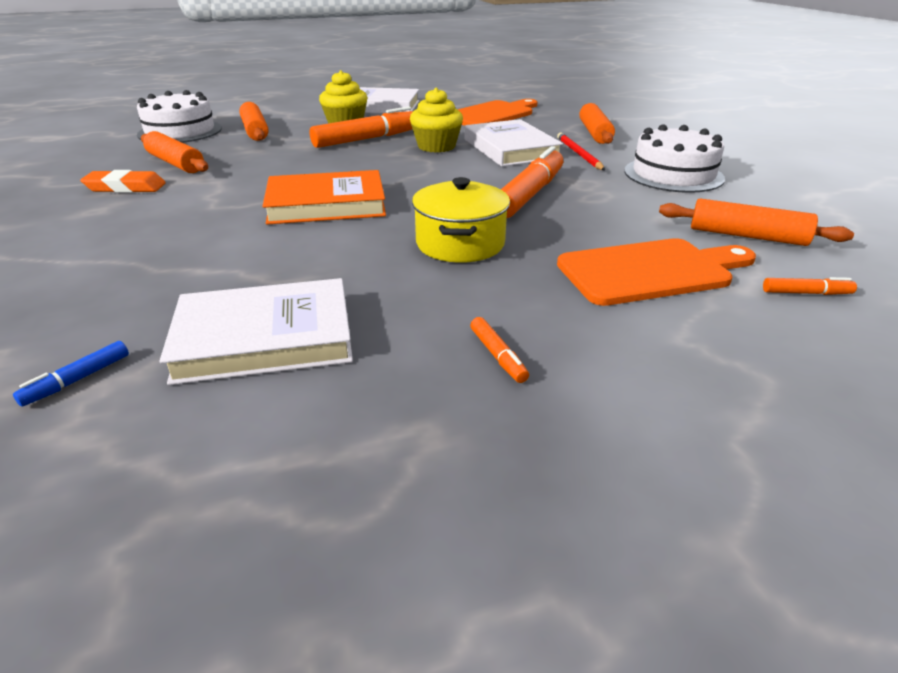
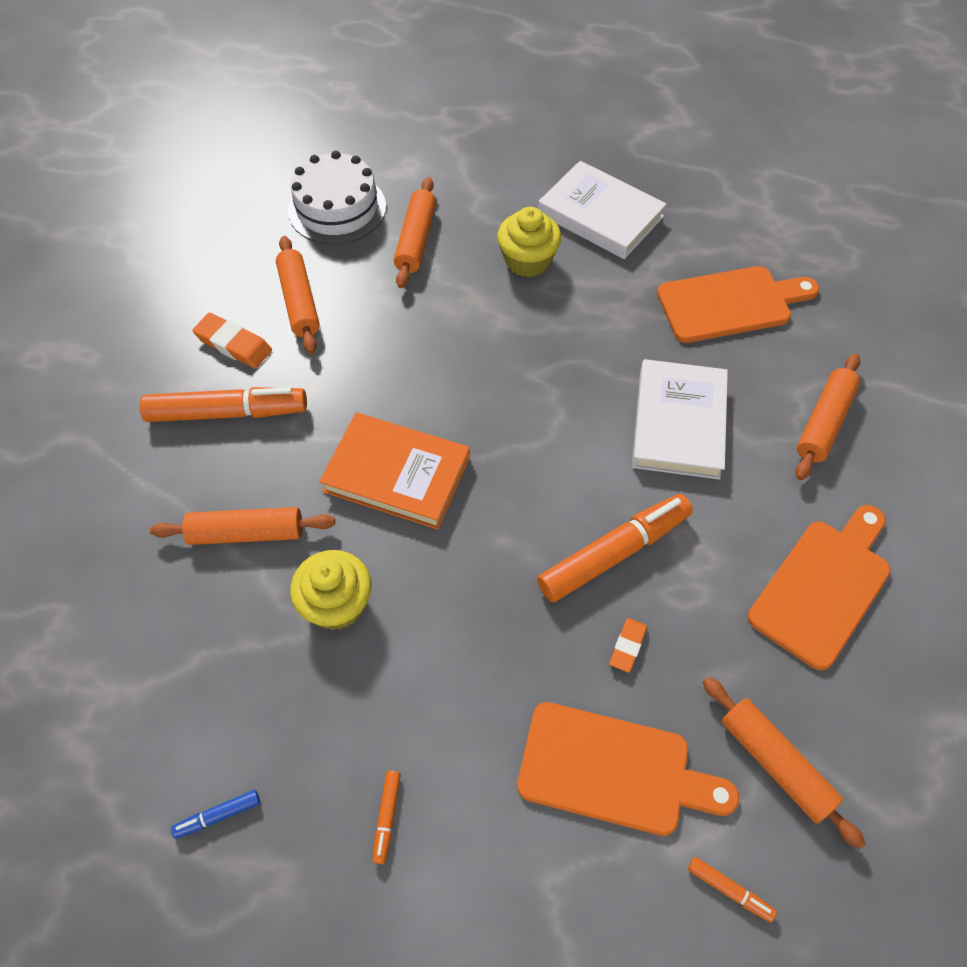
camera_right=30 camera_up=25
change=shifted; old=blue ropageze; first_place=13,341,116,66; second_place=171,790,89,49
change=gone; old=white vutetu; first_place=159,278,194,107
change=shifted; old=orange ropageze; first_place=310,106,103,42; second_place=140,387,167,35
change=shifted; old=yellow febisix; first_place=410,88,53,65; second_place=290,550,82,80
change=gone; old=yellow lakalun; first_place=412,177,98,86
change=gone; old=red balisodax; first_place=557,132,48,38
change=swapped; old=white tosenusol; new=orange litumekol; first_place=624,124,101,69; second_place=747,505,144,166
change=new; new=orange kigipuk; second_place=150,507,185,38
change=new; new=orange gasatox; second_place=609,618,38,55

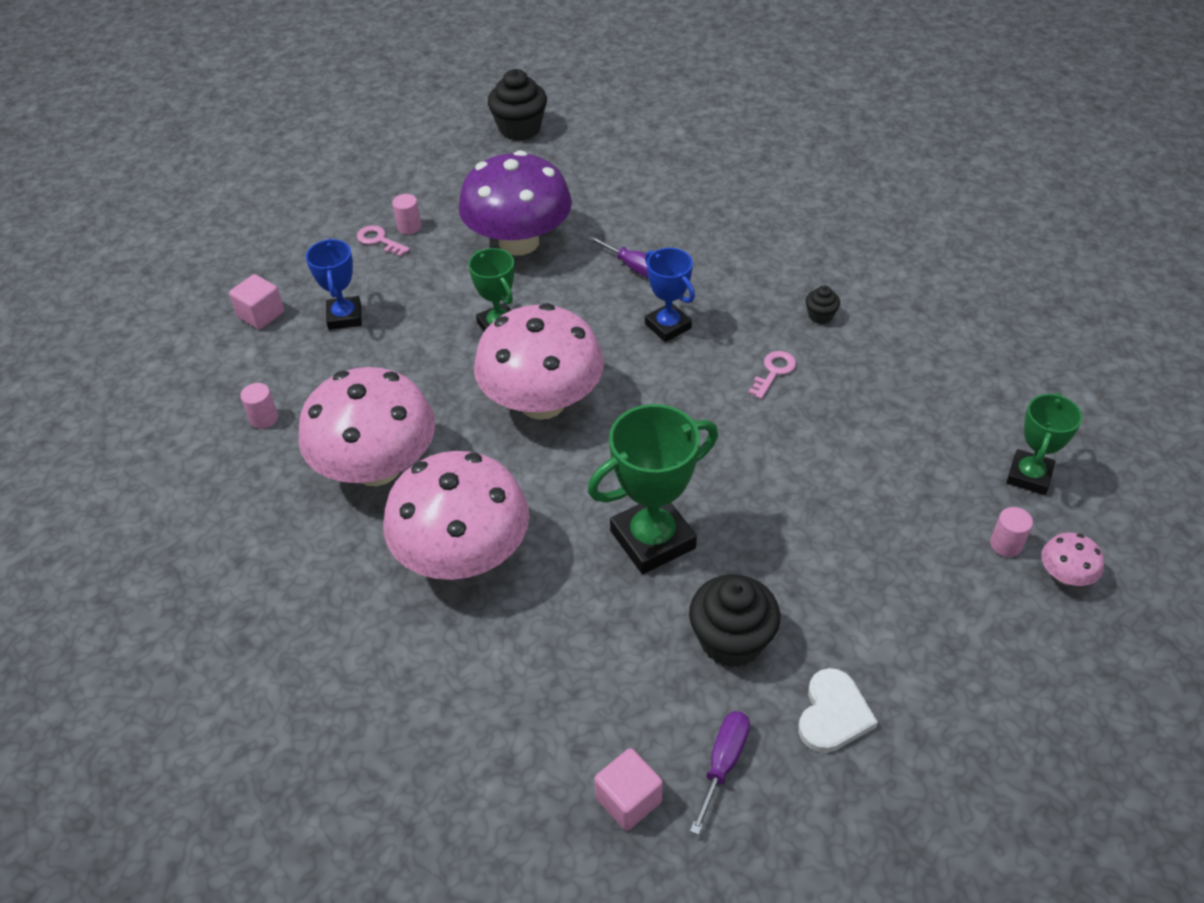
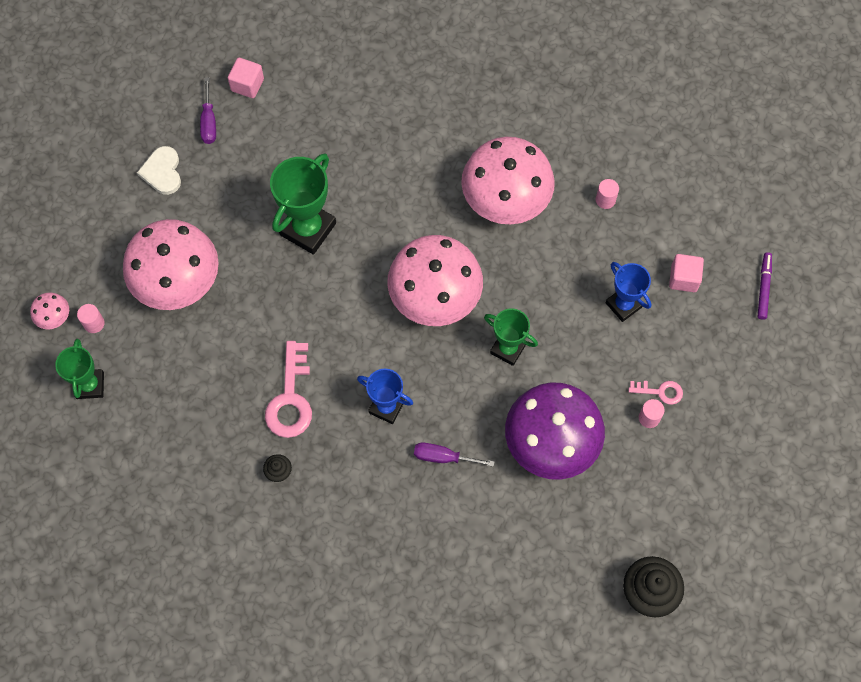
camera_right=150 camera_up=20
change=shifted; old=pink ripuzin; first_place=383,451,146,129; second_place=123,219,96,91
change=gone; old=black febisix; first_place=689,574,91,94
change=scaled; old=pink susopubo; first_place=748,351,48,48; second_place=265,341,47,97; factor=1.87
change=new; new=purple ropageze; second_place=757,252,15,68

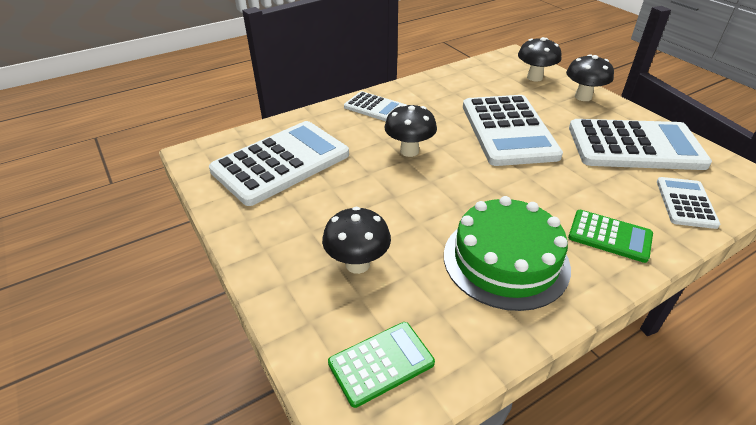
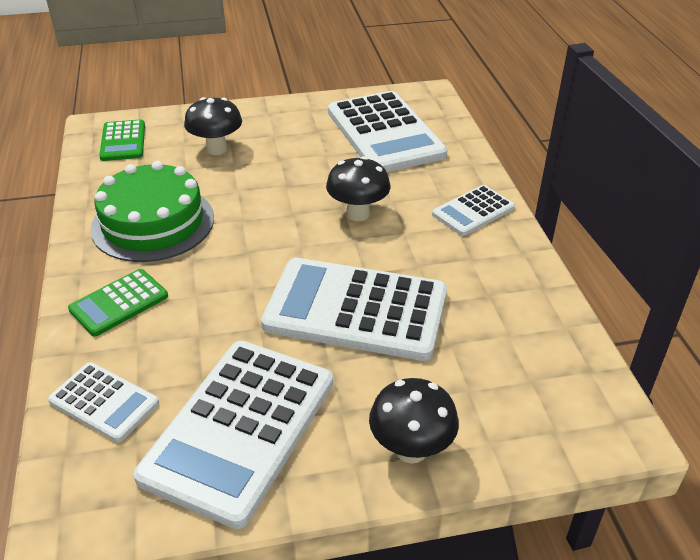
camera_right=110 camera_up=0
change=gone; old=black ripuzin; first_place=518,37,43,44

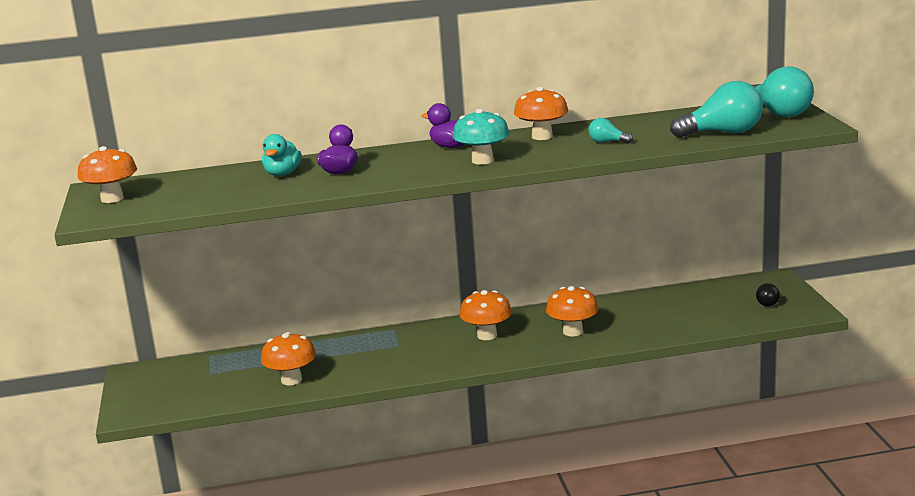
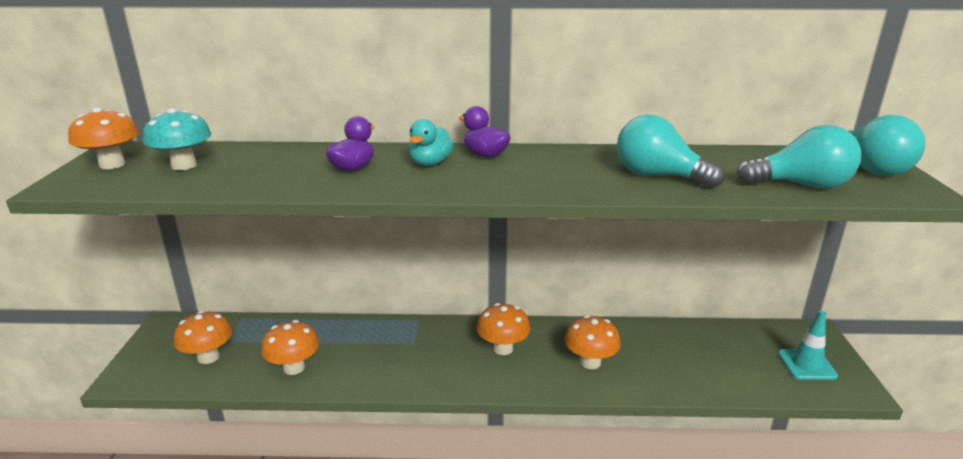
camera_right=10 camera_up=5
change=shifted; old=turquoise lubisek; first_place=262,134,40,42; second_place=409,119,44,47
change=shifted; old=turquoise ripuzin; first_place=453,109,57,56; second_place=143,108,69,62
change=shifted; old=orange ripuzin; first_place=514,87,54,53; second_place=174,311,58,53
change=scaled; old=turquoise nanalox; first_place=589,118,44,26; second_place=617,115,108,73; factor=2.08
change=swapped; old=black nanalox; new=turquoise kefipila; first_place=756,283,24,23; second_place=778,311,60,69

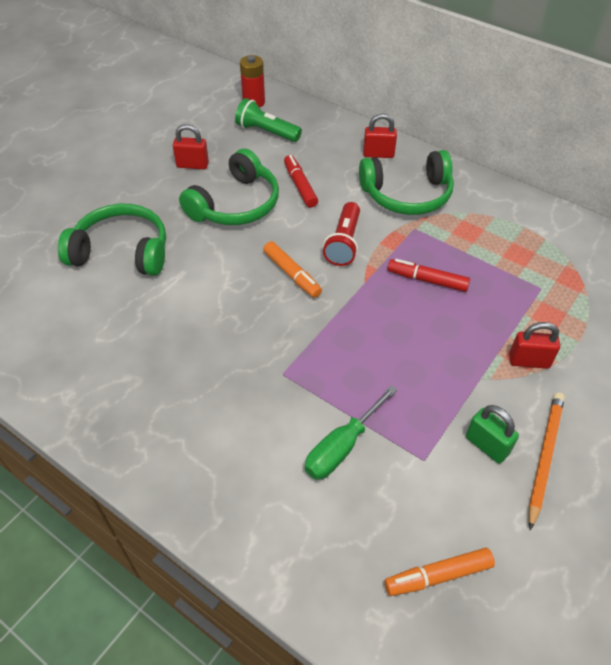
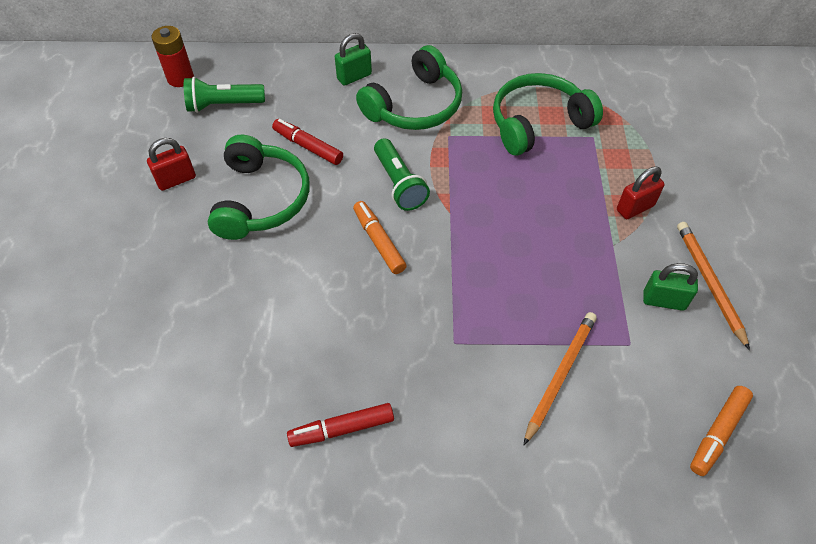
camera_right=-35 camera_up=5
change=shifted; old=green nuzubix; first_place=58,204,108,72; second_place=493,73,110,83
change=rotated; old=orange ropageze; first_place=263,241,59,57; second_place=353,201,54,73; degrees=-135
change=swapped; old=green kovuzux; new=orange balisodax; first_place=305,385,92,95; second_place=524,312,73,133
change=repainted; old=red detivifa; new=green detivifa; first_place=323,202,37,64; second_place=374,138,56,73
change=repainted; old=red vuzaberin; new=green vuzaberin; first_place=363,114,34,44; second_place=335,33,37,53
change=shifted; old=red ropageze; first_place=388,259,82,33; second_place=287,403,107,44

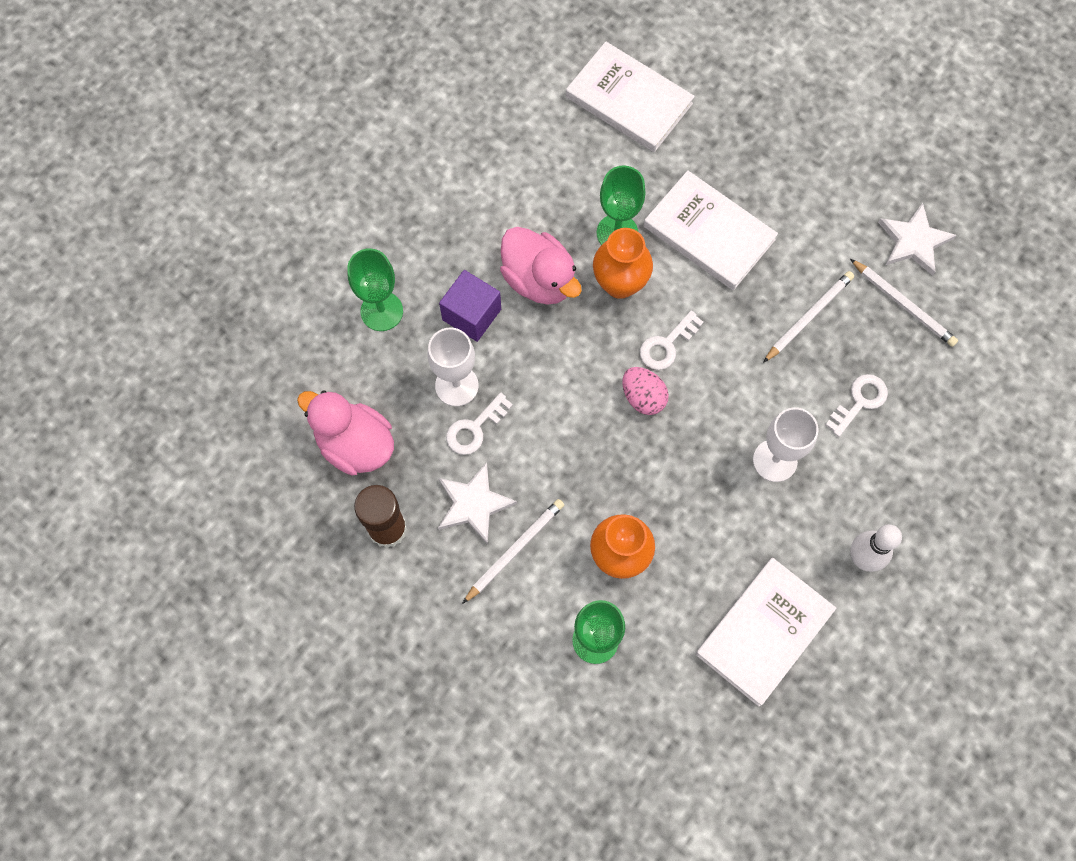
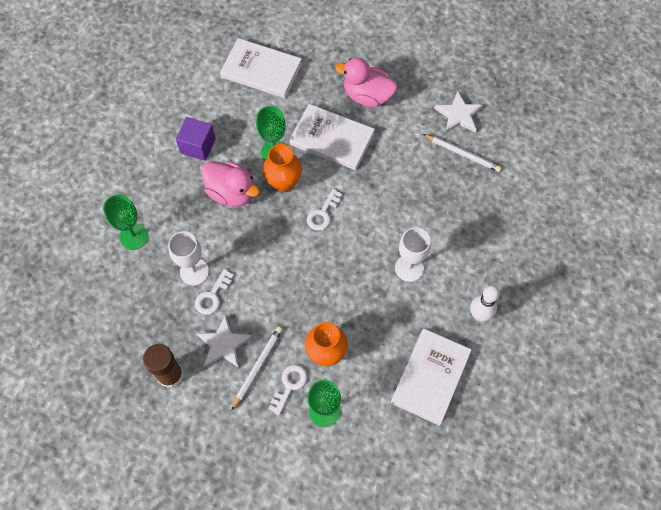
camera_right=-15 camera_up=-5
change=shifted; old=pink lubisek; first_place=297,390,97,86; second_place=335,58,62,49
change=shifted; old=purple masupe; first_place=439,270,62,72; second_place=176,117,40,44
change=gone; old=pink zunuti; first_place=622,367,47,48
change=gone; old=white balisodax; first_place=763,271,91,92
change=shifted; old=white susopubo; first_place=826,374,62,63; second_place=269,365,38,50

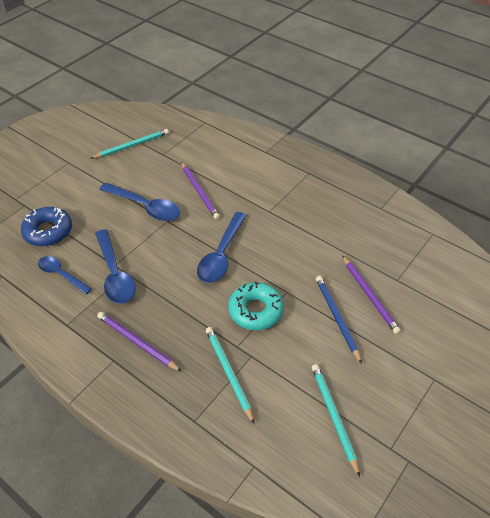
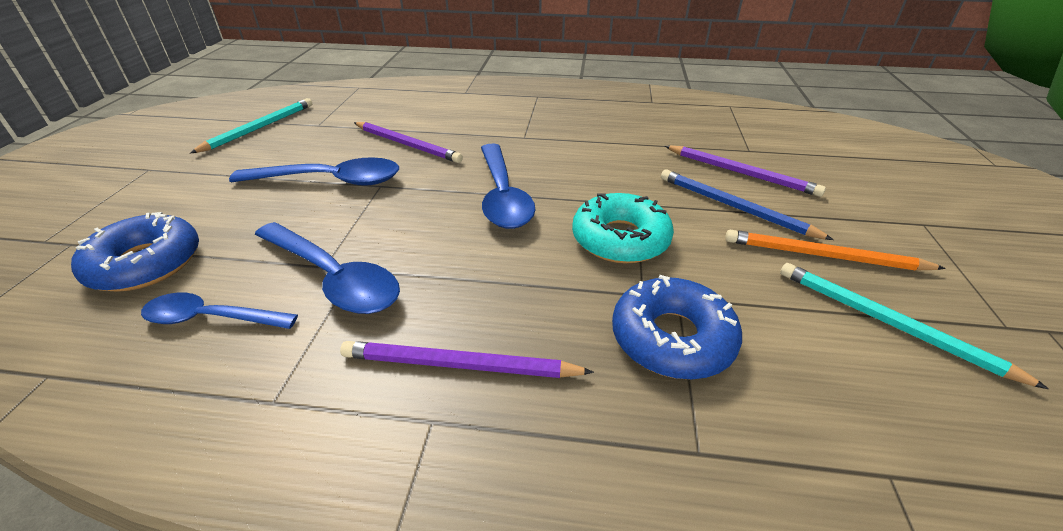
camera_right=-30 camera_up=-10
change=swapped; old=turquoise balisodax; new=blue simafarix; first_place=206,327,49,97; second_place=612,275,130,104
change=new; new=orange balisodax; second_place=725,230,221,41

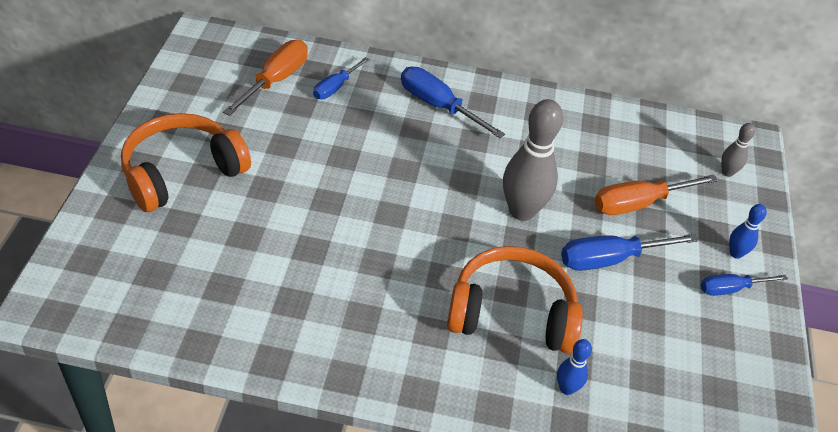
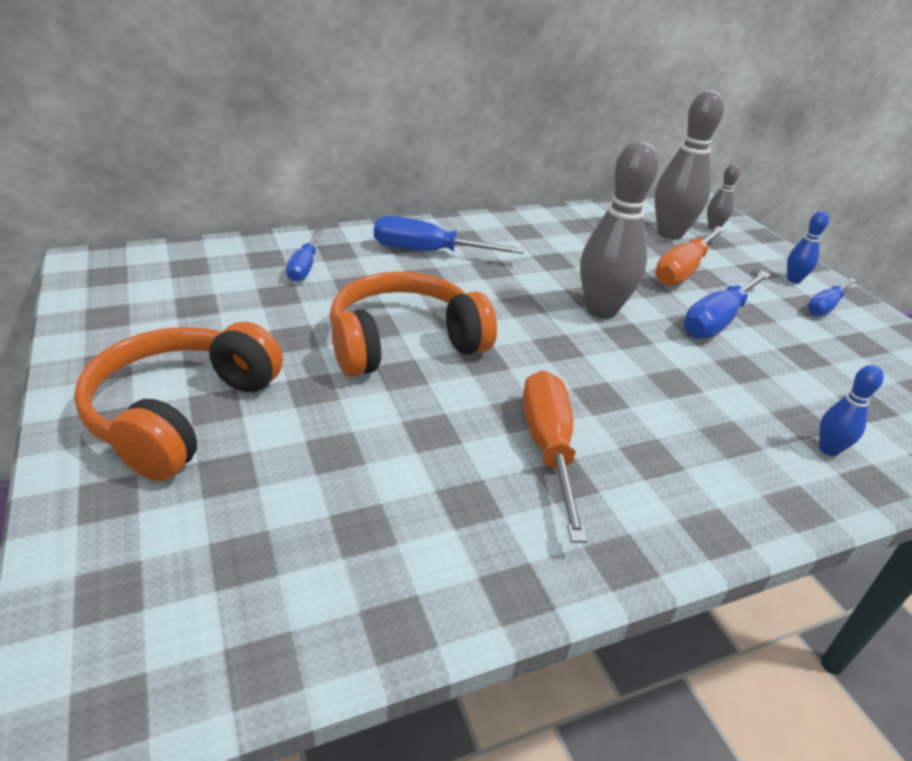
camera_right=-30 camera_up=-10
change=shifted; old=orange kovuzux; first_place=223,40,85,76; second_place=523,370,65,173
change=shifted; old=orange nuzubix; first_place=447,246,136,107; second_place=330,271,167,106
change=new; new=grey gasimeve; second_place=654,90,70,150

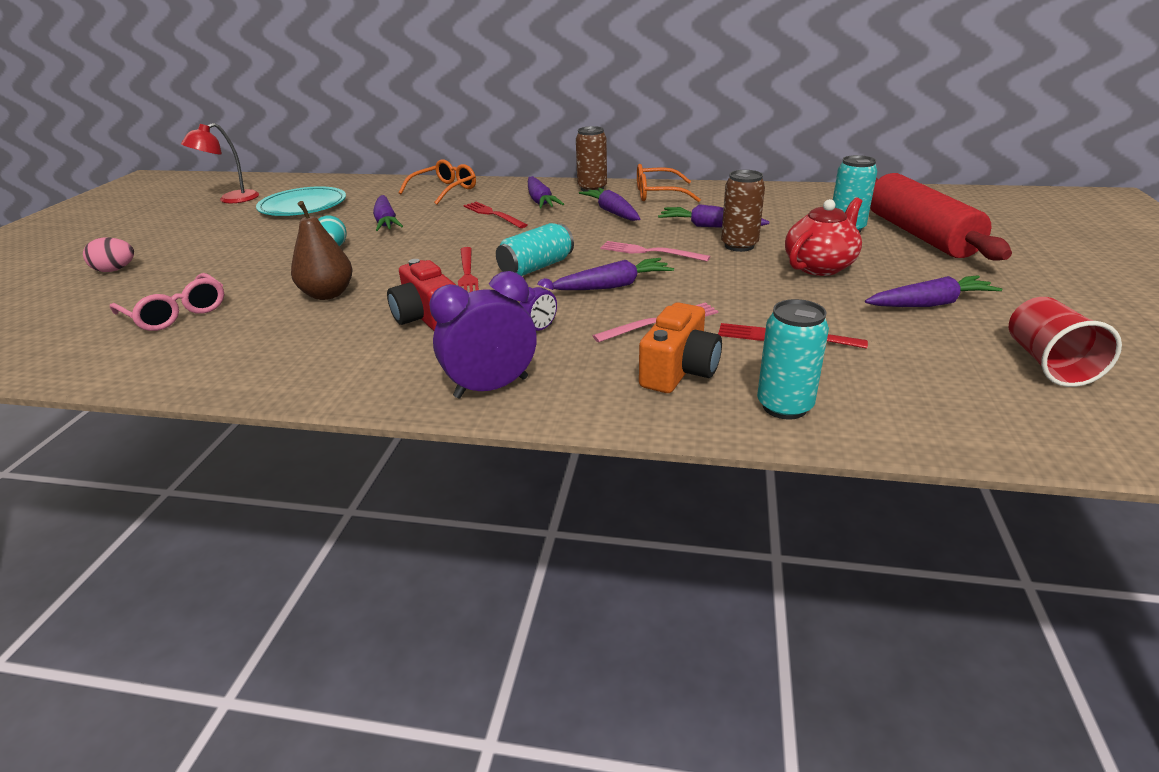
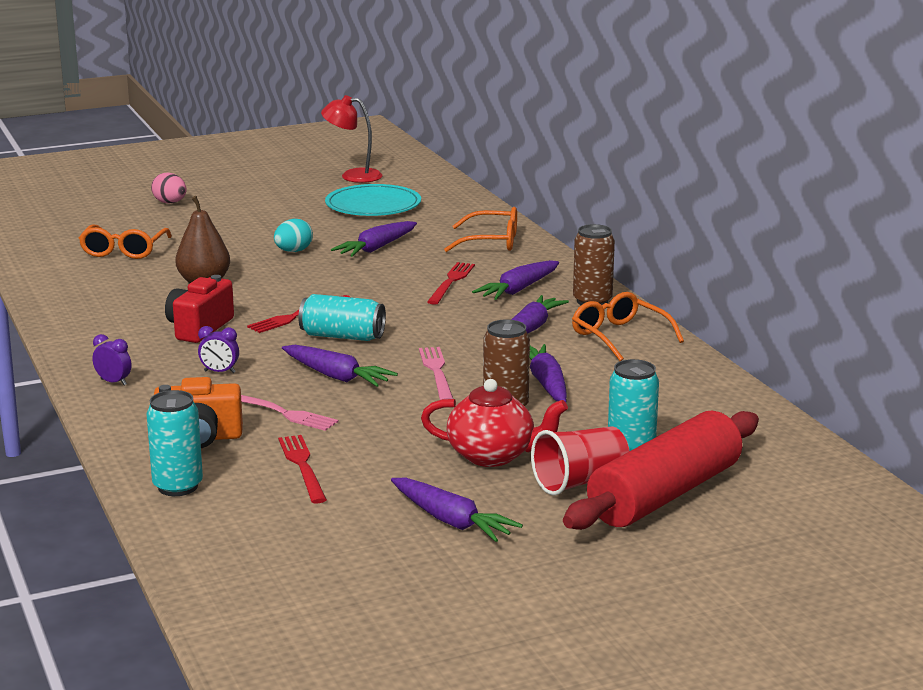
camera_right=55 camera_up=-10
change=repainted; old=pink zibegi; new=orange zibegi; first_place=110,273,114,58; second_place=79,224,93,35
change=scaled; old=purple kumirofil; first_place=429,271,108,128; second_place=92,334,40,51; factor=0.49
change=shifted; old=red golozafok; first_place=1009,297,113,90; second_place=531,426,99,69

